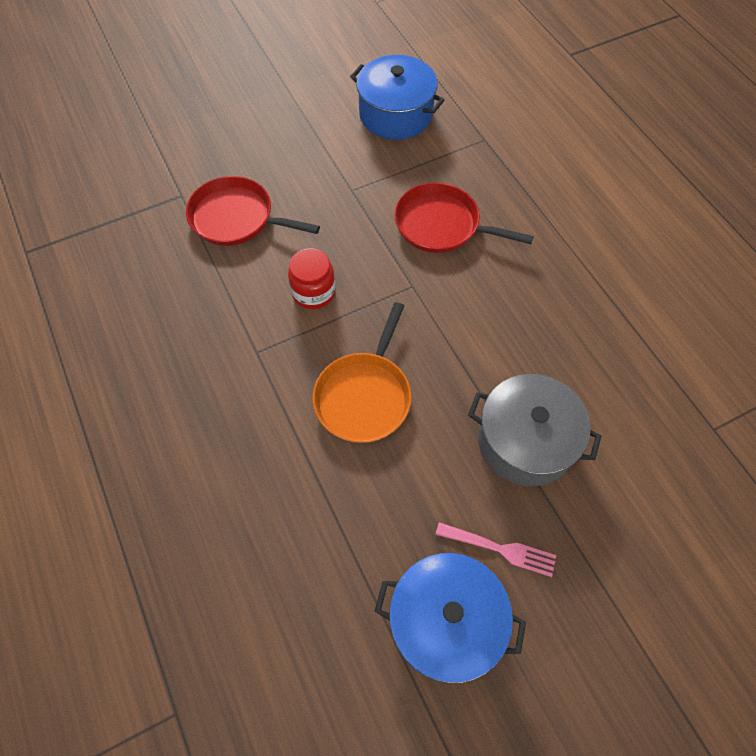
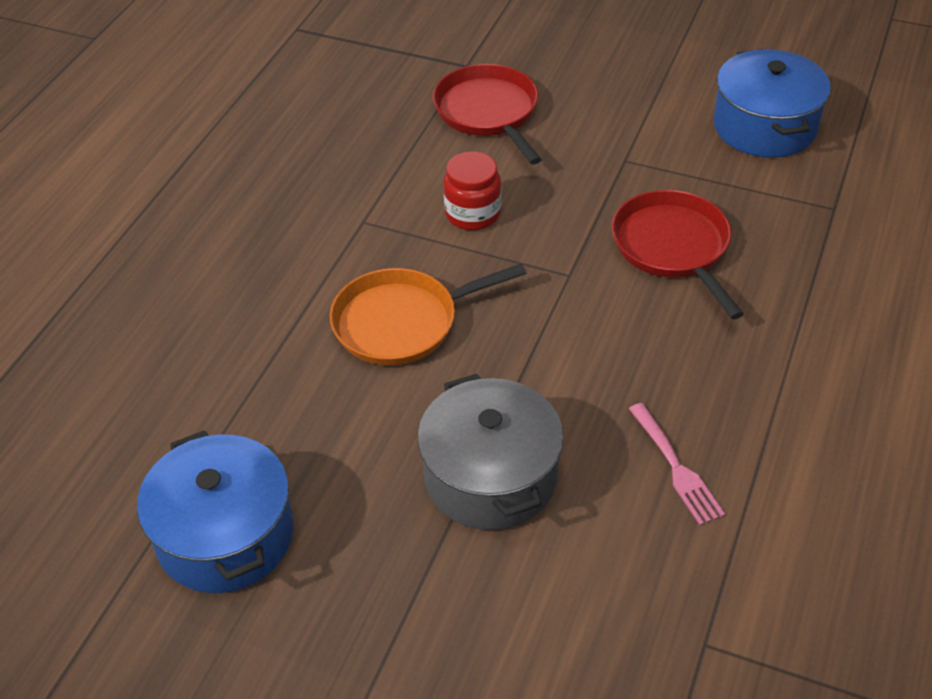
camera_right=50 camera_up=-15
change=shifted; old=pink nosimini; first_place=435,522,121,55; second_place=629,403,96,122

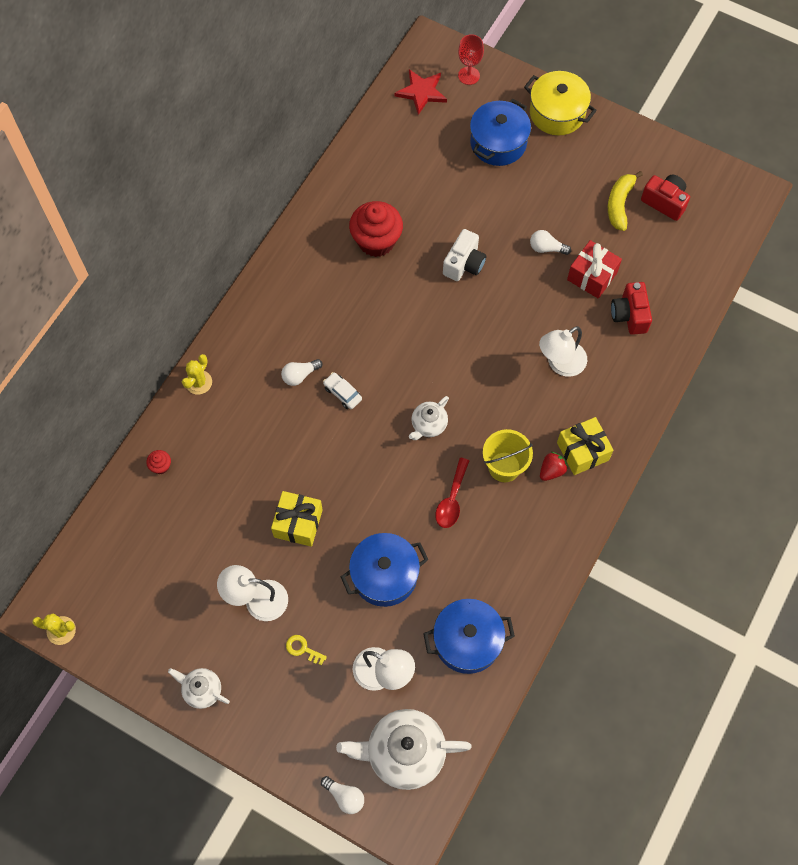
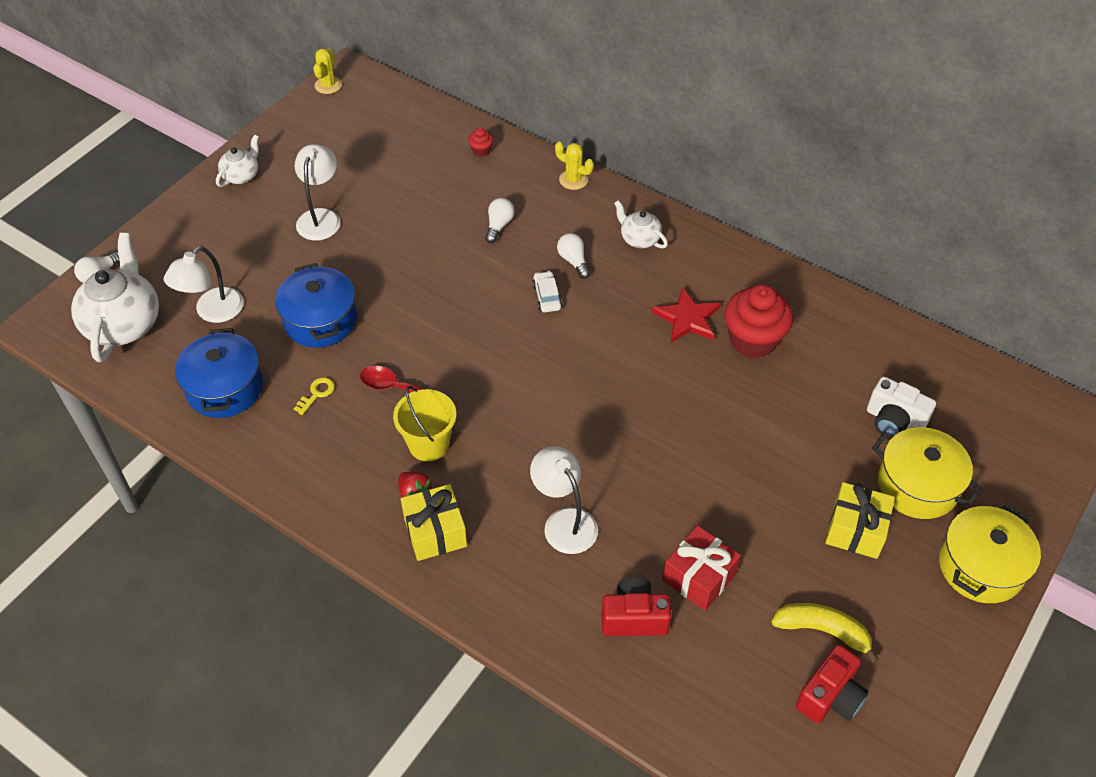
camera_right=95 camera_up=-15
change=shifted; old=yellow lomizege; first_place=271,491,52,56; second_place=825,482,70,77
change=shifted; old=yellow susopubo; first_place=286,635,41,30; second_place=294,377,41,38
change=rotated; old=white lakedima; first_place=323,372,39,37; second_place=532,271,30,41; degrees=-60
change=shifted; old=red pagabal; first_place=395,69,52,46; second_place=652,287,69,56
change=shifted; old=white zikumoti; first_place=409,396,40,44; second_place=614,200,54,48
change=shifted; old=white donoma; first_place=443,229,43,52; second_place=867,377,69,59
change=gone; old=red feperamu; first_place=458,34,26,51
change=repainted; old=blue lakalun; new=yellow lakalun; first_place=470,99,61,67; second_place=872,427,110,92
change=shifted; old=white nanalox; first_place=530,230,41,25; second_place=485,198,30,45

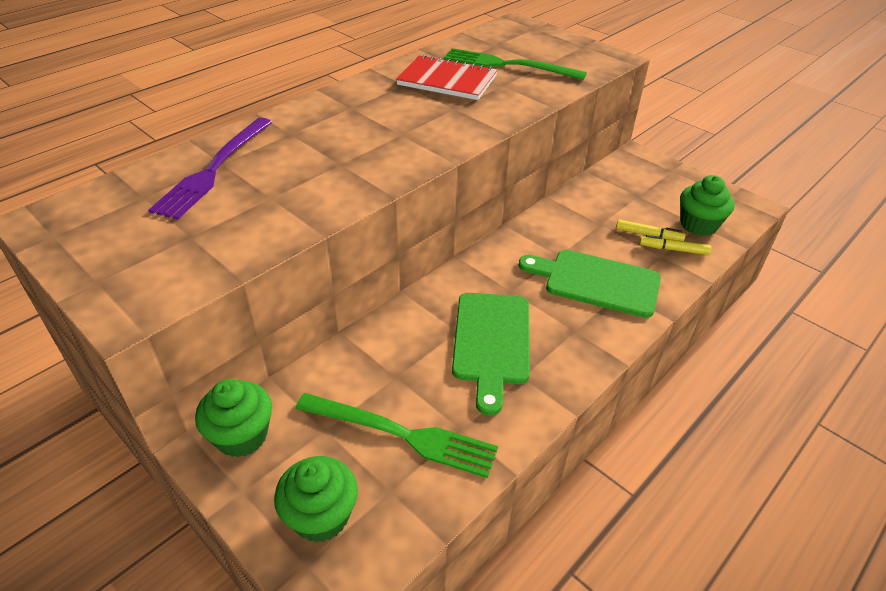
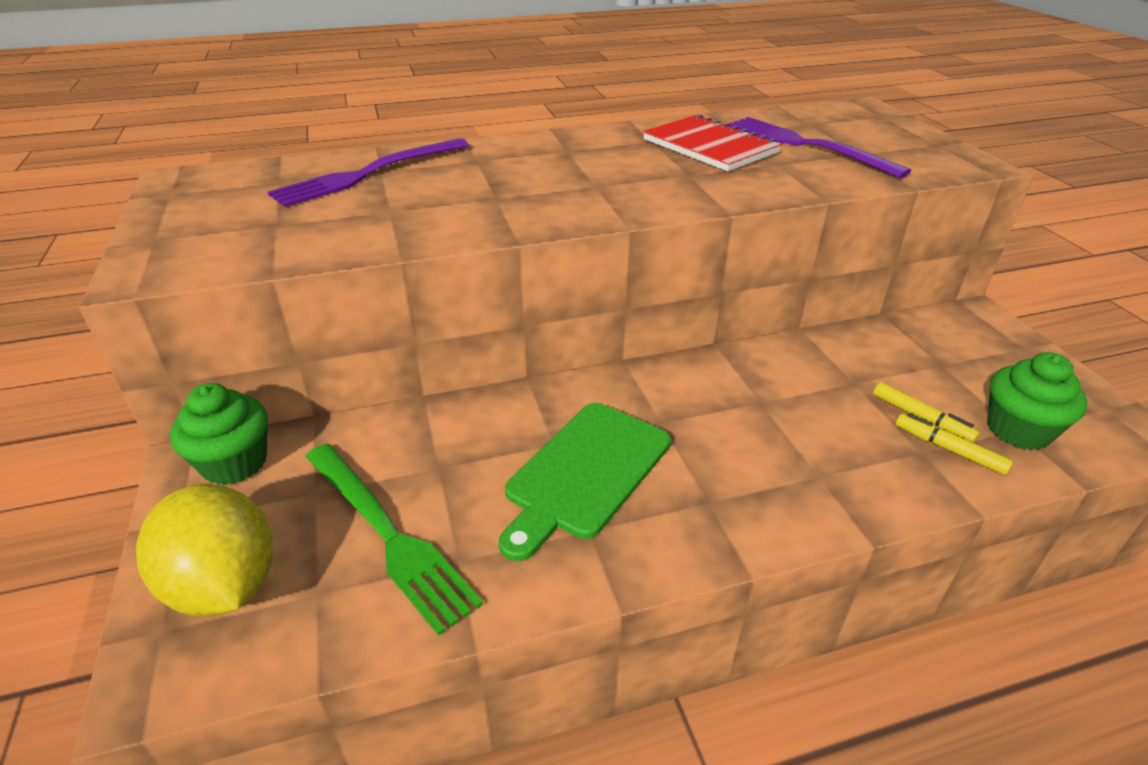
camera_right=30 camera_up=-5
change=swapped; old=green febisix; new=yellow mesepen; first_place=274,456,84,86; second_place=136,484,137,132
change=repainted; old=green nosimini; new=purple nosimini; first_place=444,48,143,32; second_place=728,117,183,61
change=gone; old=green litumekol; first_place=519,250,142,68

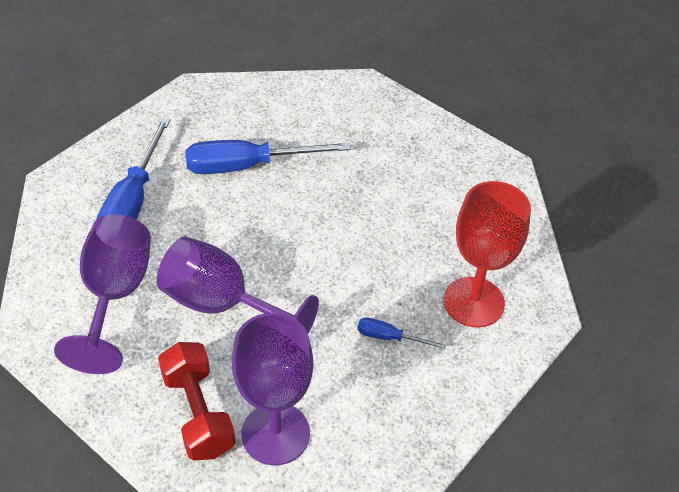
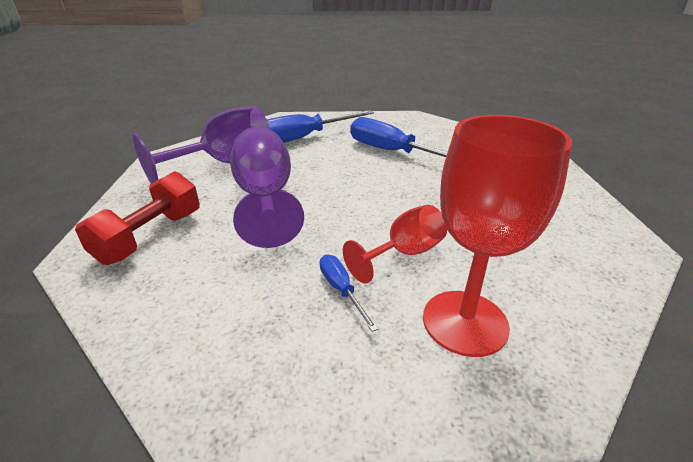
camera_right=50 camera_up=-15
change=gone; old=purple feperamu; first_place=232,313,81,153
change=new; new=red feperamu; second_place=343,205,104,79

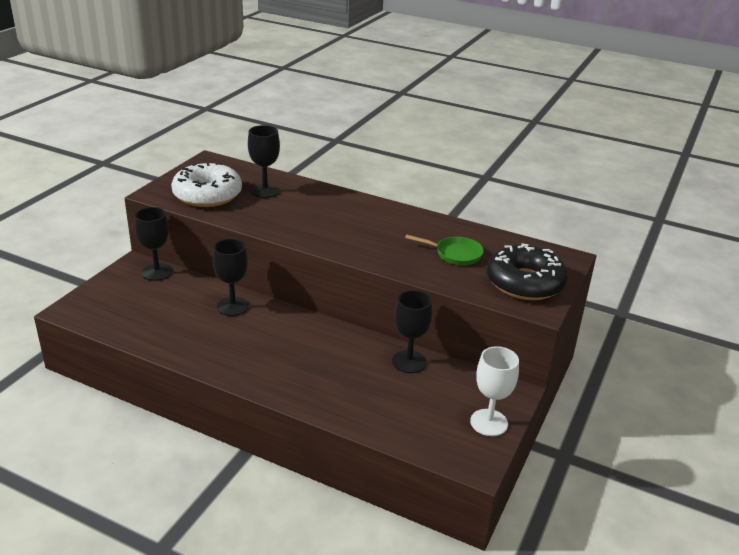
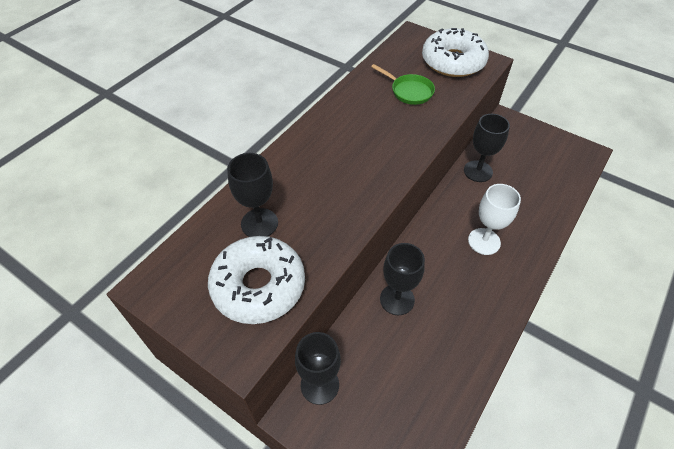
camera_right=-80 camera_up=20
change=rotated; old=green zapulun; first_place=405,234,79,31; second_place=371,64,64,41; degrees=105
change=shifted; old=white feperamu; first_place=470,346,49,90; second_place=468,184,53,71
change=repainted; old=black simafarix; new=white simafarix; first_place=487,243,81,57; second_place=422,28,67,49

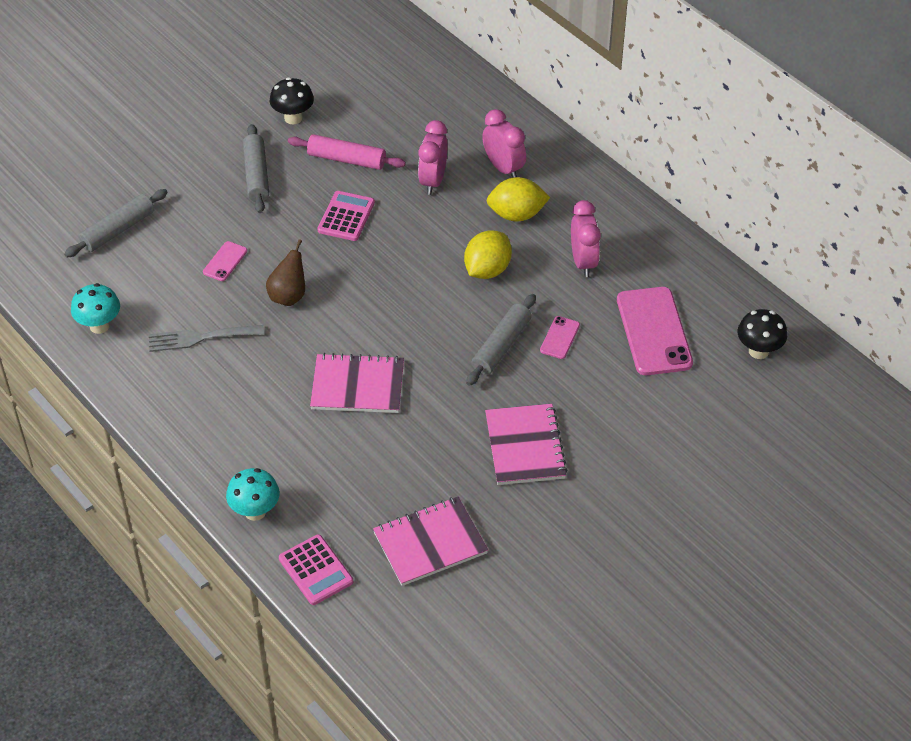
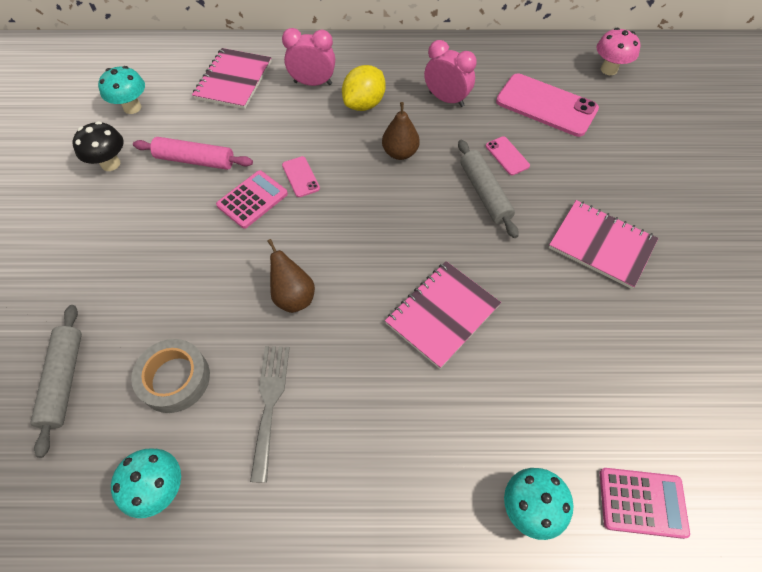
camera_right=-50 camera_up=10
change=rotated; old=grey nosimini; first_place=149,325,115,27; second_place=250,346,40,137; degrees=150
change=shifted; old=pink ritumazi; first_place=203,241,44,40; second_place=282,156,38,41
change=gone; old=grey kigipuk; first_place=243,124,26,89
change=rotated; old=pink kigipuk; first_place=288,134,118,36; second_place=133,137,120,33; degrees=45
change=rotated; old=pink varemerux; first_place=317,191,58,50; second_place=216,170,72,59; degrees=75
change=shifted; old=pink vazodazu; first_place=373,497,115,89; second_place=192,48,80,61
change=gone; old=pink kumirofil; first_place=418,120,30,75
change=swapped; old=yellow mesepen; new=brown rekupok; first_place=464,230,48,49; second_place=382,102,38,58
change=repainted; old=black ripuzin; new=pink ripuzin; first_place=737,309,50,50; second_place=596,28,45,47
change=new; new=turquoise ripuzin; second_place=98,66,47,48
change=new; new=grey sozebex; second_place=131,339,79,74

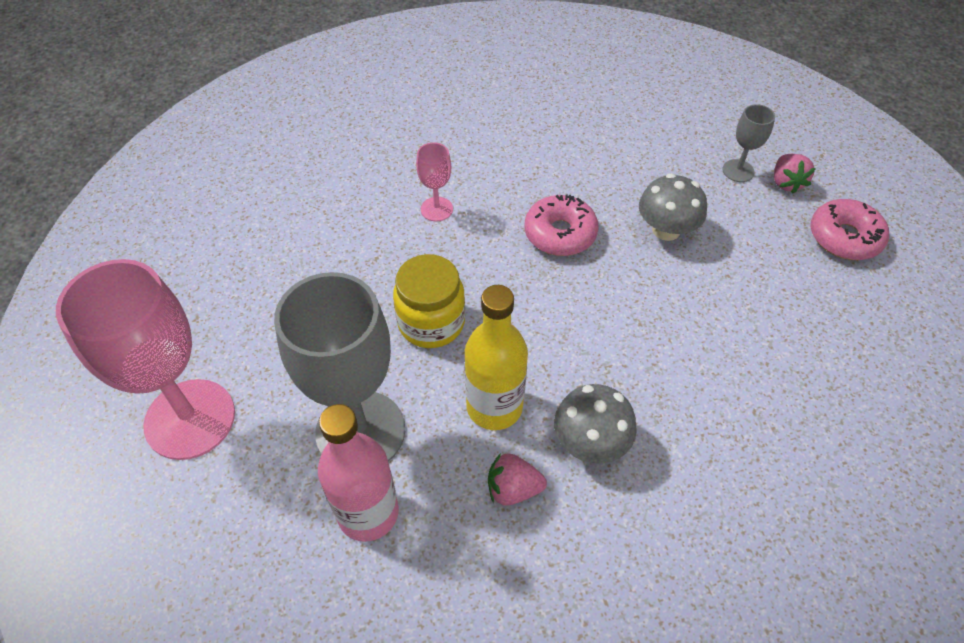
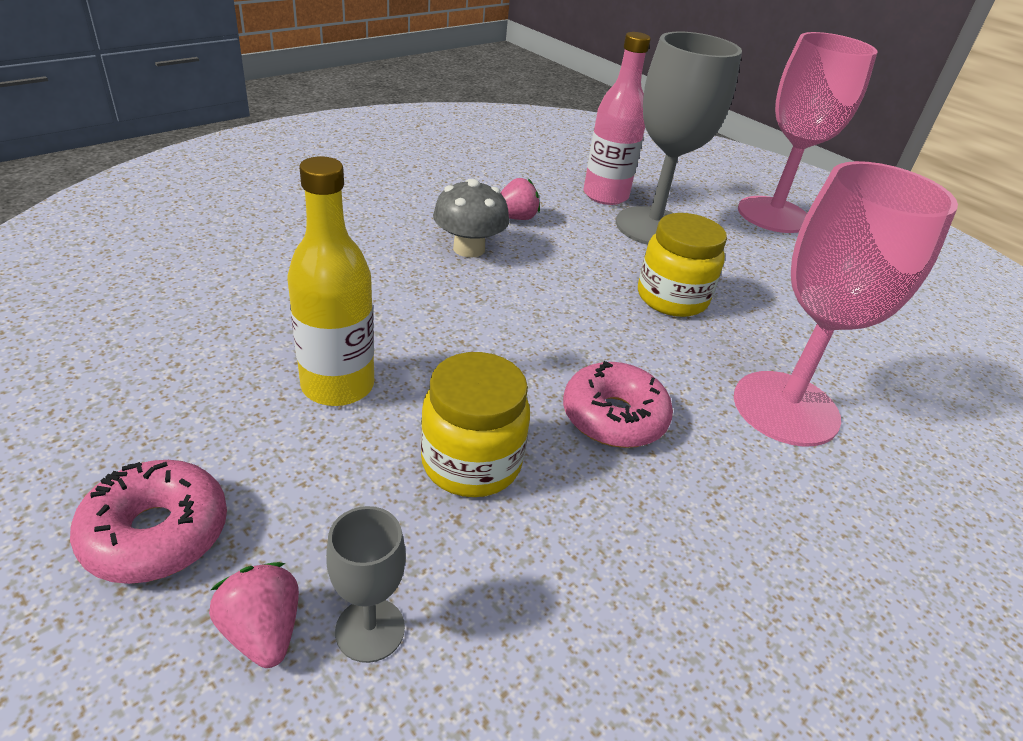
camera_right=150 camera_up=-15
change=scaled; old=pink feperamu; first_place=416,142,37,79; second_place=734,161,224,286; factor=2.24
change=shifted; old=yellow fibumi; first_place=465,285,63,145; second_place=287,156,87,250
change=swapped; old=grey ripuzin; new=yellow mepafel; first_place=639,173,68,68; second_place=420,352,110,145

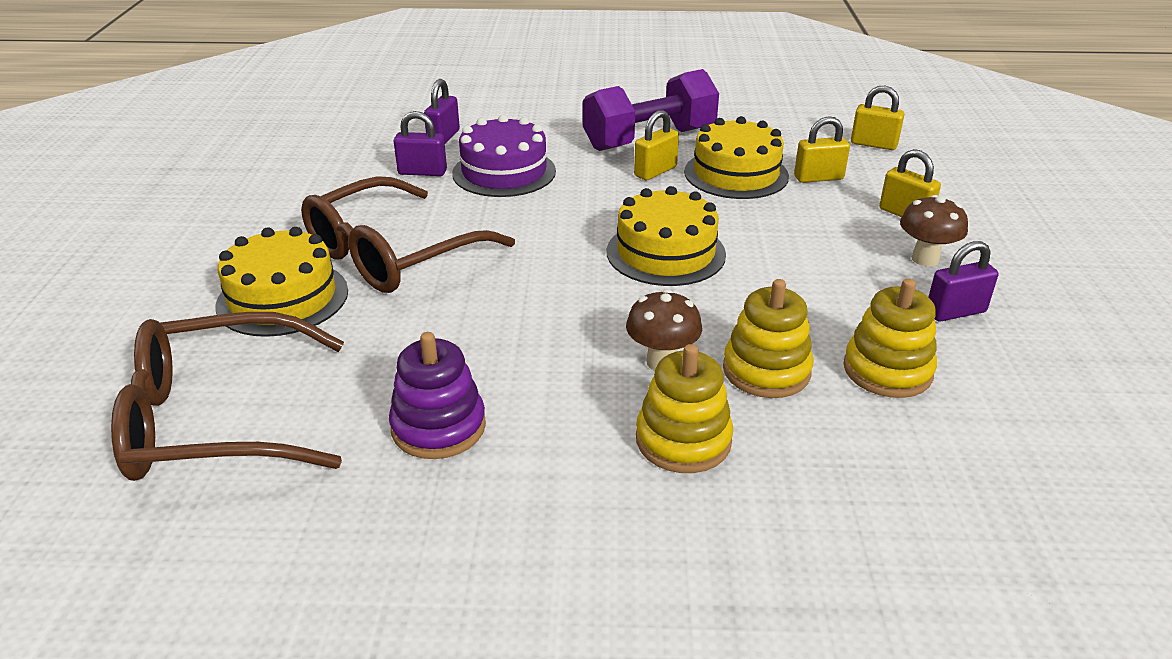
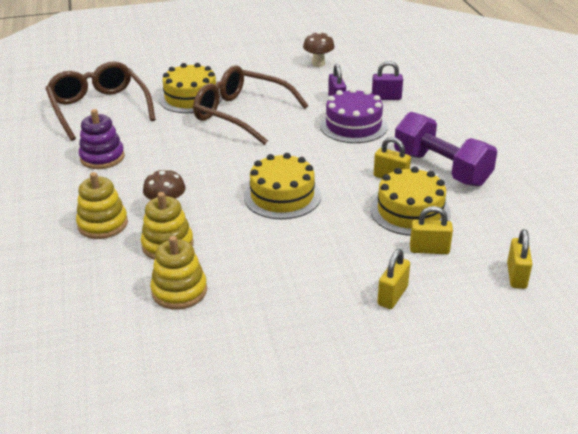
camera_right=75 camera_up=0
change=rotated; old=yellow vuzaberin; first_place=794,116,56,67; second_place=410,206,43,48; degrees=-60
change=shifted; old=brown ripuzin; first_place=900,195,68,72; second_place=303,31,32,36
change=gone; old=purple vuzaberin; first_place=929,241,69,81

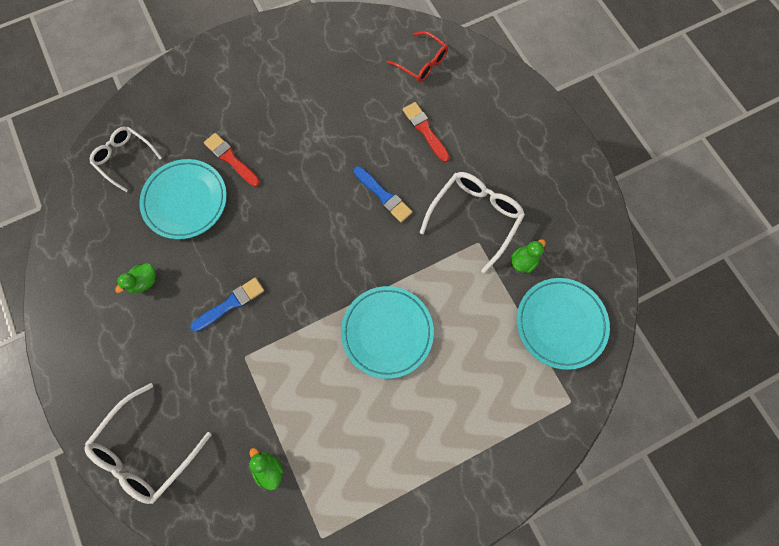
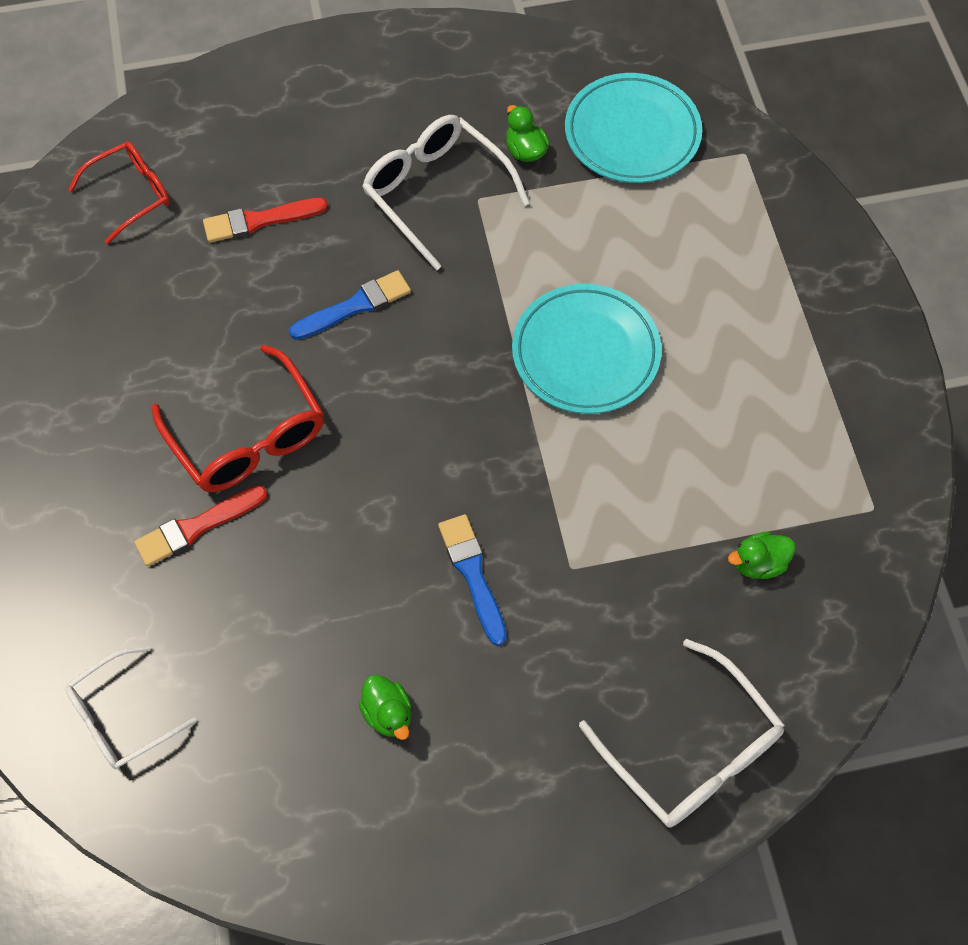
camera_right=-75 camera_up=-10
change=gone; old=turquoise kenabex; first_place=139,159,88,80
change=new; new=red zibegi; second_place=152,345,172,147

